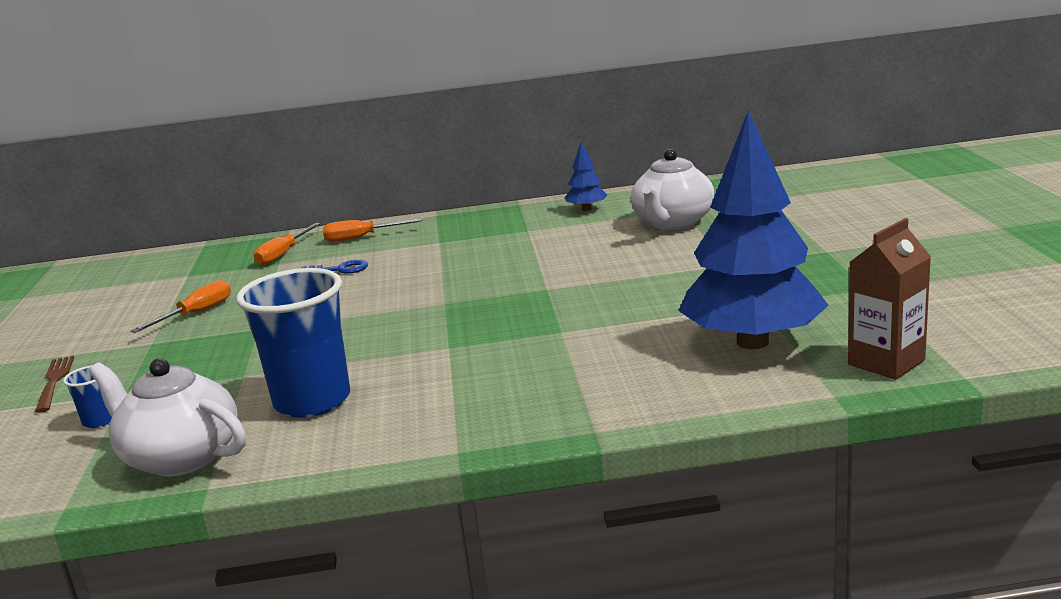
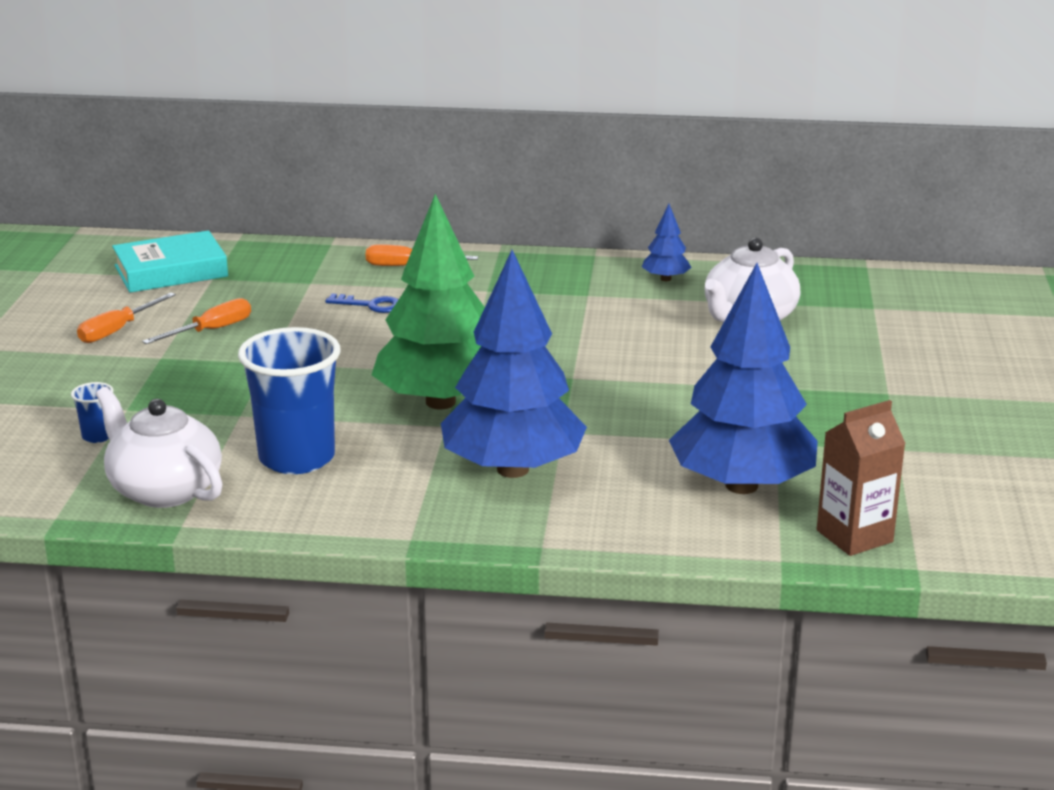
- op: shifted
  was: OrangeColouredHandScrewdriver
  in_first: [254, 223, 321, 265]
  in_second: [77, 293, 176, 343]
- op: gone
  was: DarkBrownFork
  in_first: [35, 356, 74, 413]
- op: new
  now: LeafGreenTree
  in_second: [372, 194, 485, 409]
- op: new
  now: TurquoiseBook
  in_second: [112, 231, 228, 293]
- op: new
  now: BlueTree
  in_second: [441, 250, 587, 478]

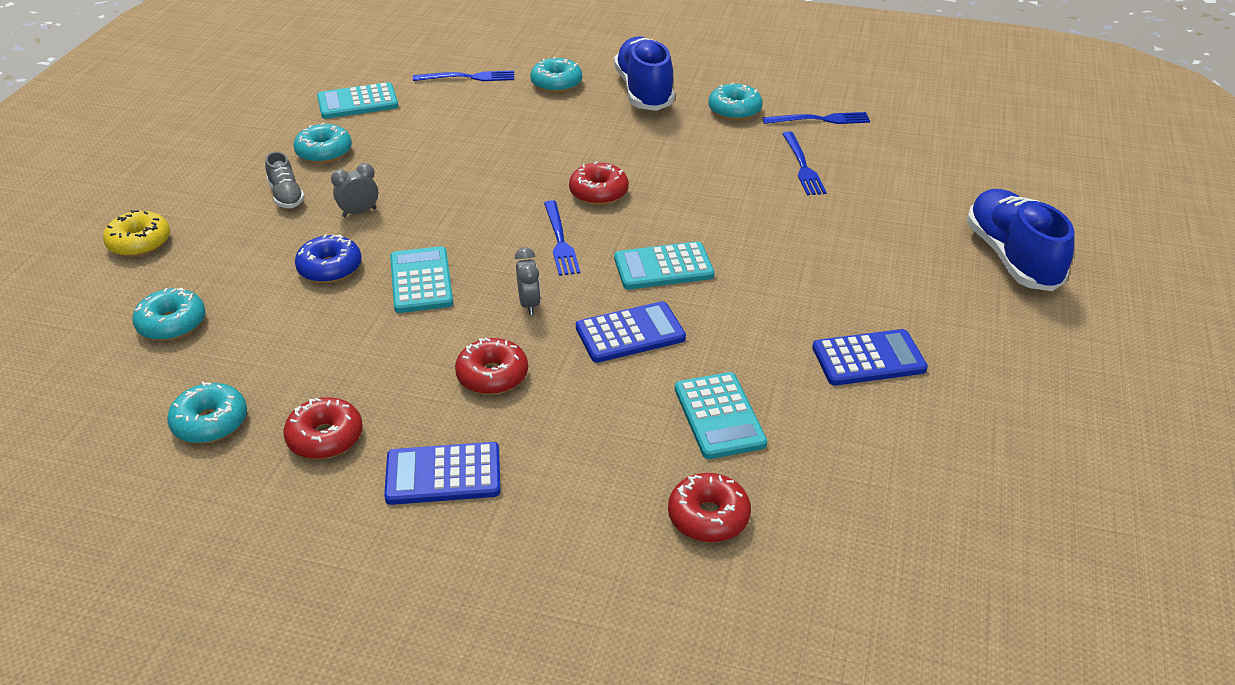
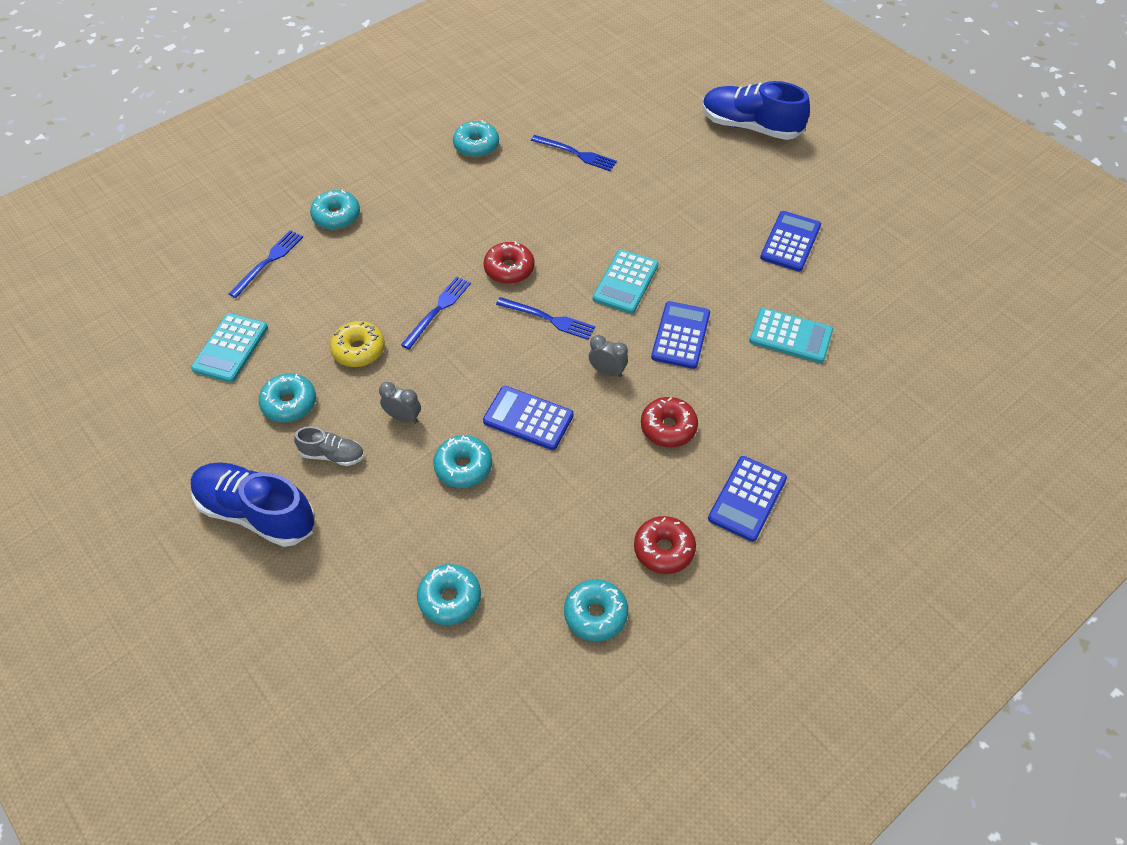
- op: shifted
  was: BlueSneaker
  in_first: [614, 36, 675, 111]
  in_second: [191, 462, 315, 547]
- op: shifted
  was: BlueFork
  in_first: [762, 112, 870, 124]
  in_second: [401, 276, 471, 349]
- op: rotated
  was: GrayClock
  in_first: [331, 163, 378, 217]
  in_second: [379, 382, 421, 423]
  clockwise: 105
- op: shifted
  was: YellowDonut
  in_first: [103, 210, 170, 257]
  in_second: [330, 321, 385, 367]
- op: repainted
  was: BlueDonut
  now: TurquoiseDonut
  in_first: [295, 234, 362, 283]
  in_second: [433, 435, 492, 488]
- op: repainted
  was: TurquoiseCalculator
  now: BlueCalculator
  in_first: [390, 246, 453, 313]
  in_second: [483, 386, 573, 450]
- op: gone
  was: RedDonut
  in_first: [668, 473, 751, 543]

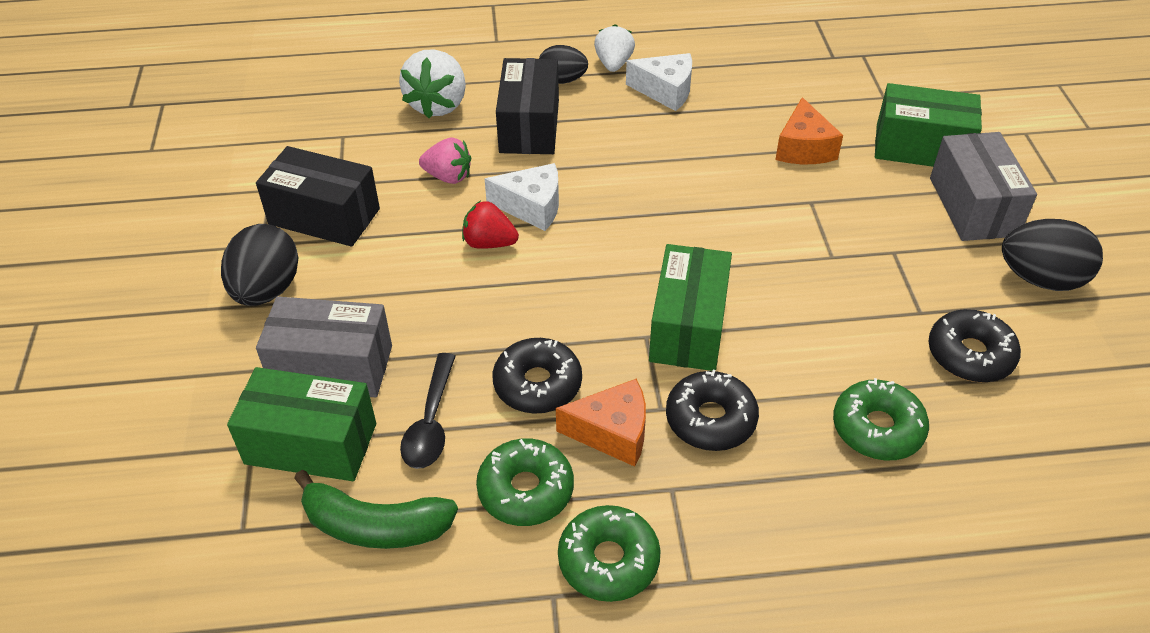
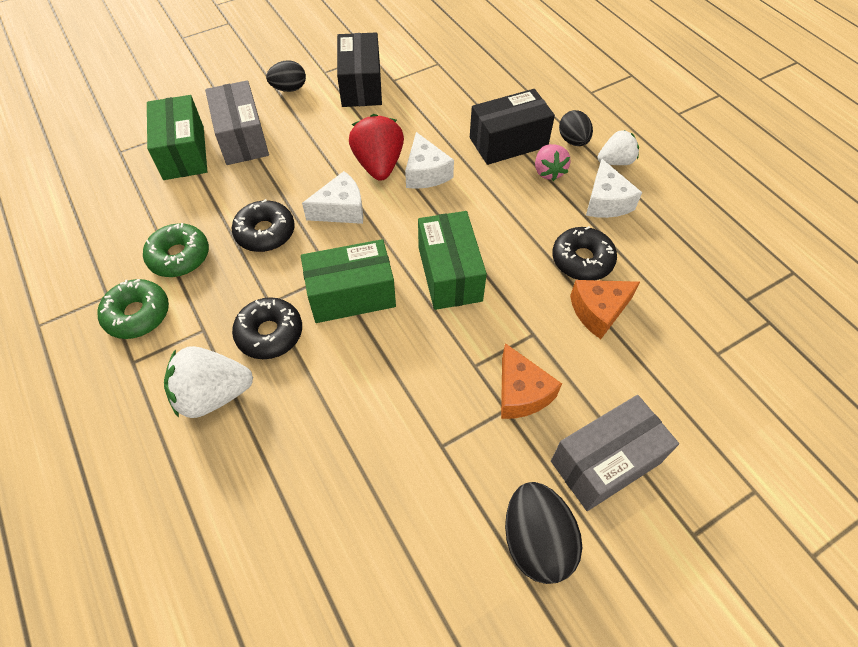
- op: shifted
  was: SnowWhiteToyStrawberry
  in_first: [399, 49, 466, 118]
  in_second: [164, 346, 253, 418]
- op: shifted
  was: LeafGreenParcel
  in_first: [875, 83, 982, 167]
  in_second: [418, 211, 487, 310]
- op: shifted
  was: RosePinkToyStrawberry
  in_first: [419, 137, 471, 184]
  in_second: [535, 144, 570, 181]
- op: scaled
  was: RedToyStrawberry
  in_first: [462, 201, 519, 249]
  in_second: [349, 114, 404, 181]
  ratio: 1.56
- op: scaled
  was: JetBlackEggShape
  in_first: [221, 224, 299, 306]
  in_second: [266, 60, 306, 92]
  ratio: 0.65
- op: shifted
  was: JetBlackDonut
  in_first: [928, 309, 1021, 383]
  in_second: [552, 226, 617, 280]
- op: gone
  was: JetBlackTeaspoon
  in_first: [400, 353, 456, 469]
- op: gone
  was: LeafGreenDonut
  in_first: [833, 378, 929, 461]
- op: shifted
  was: OrangeColouredPieceOfCheese
  in_first: [556, 379, 646, 467]
  in_second: [501, 343, 562, 419]
- op: gone
  was: LeafGreenBanana
  in_first: [294, 470, 458, 549]
- op: new
  now: SnowWhitePieceOfCheese
  in_second: [302, 171, 363, 224]

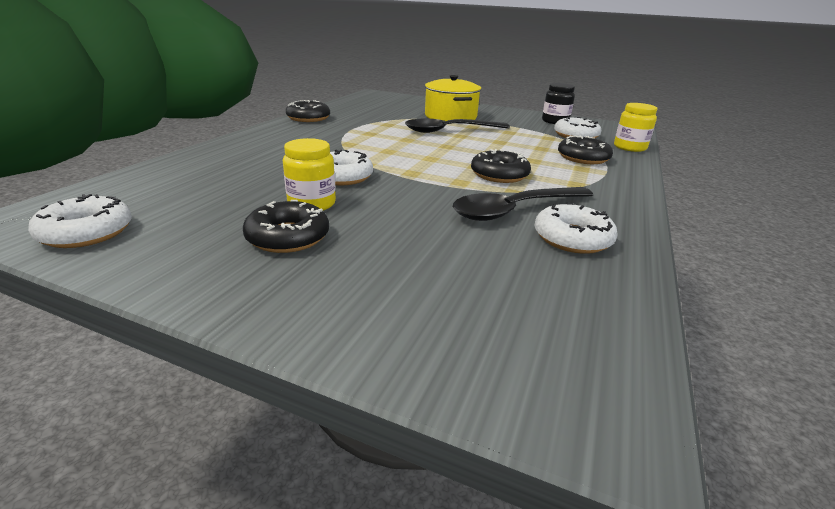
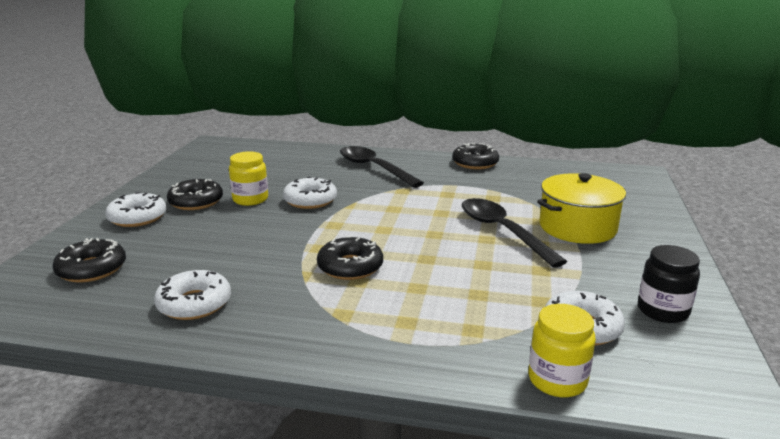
- op: shifted
  was: JetBlackDonut
  in_first: [558, 135, 613, 164]
  in_second: [52, 238, 126, 283]
- op: shifted
  was: JetBlackTeaspoon
  in_first: [453, 187, 593, 221]
  in_second: [340, 146, 424, 188]
- op: shifted
  was: SnowWhiteDonut
  in_first: [28, 194, 132, 248]
  in_second: [105, 192, 166, 227]

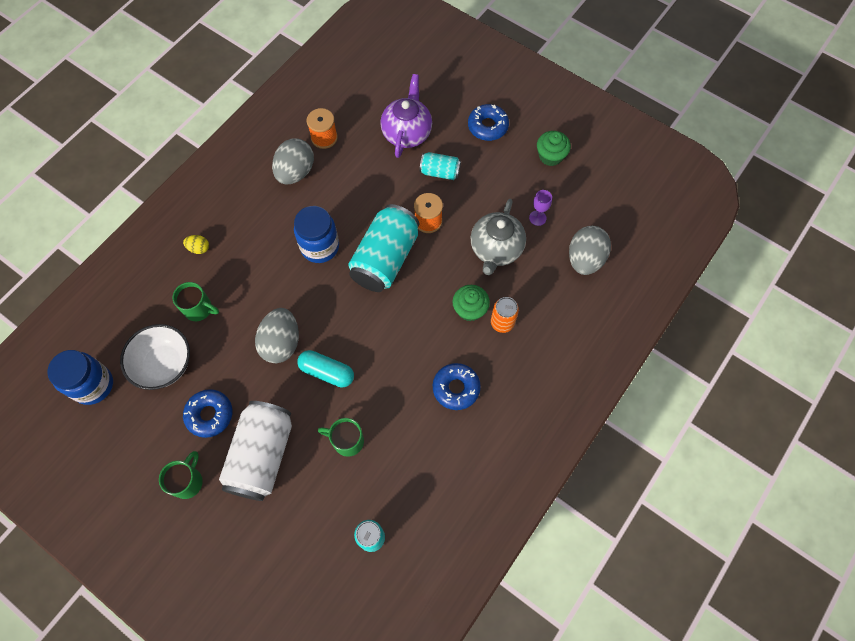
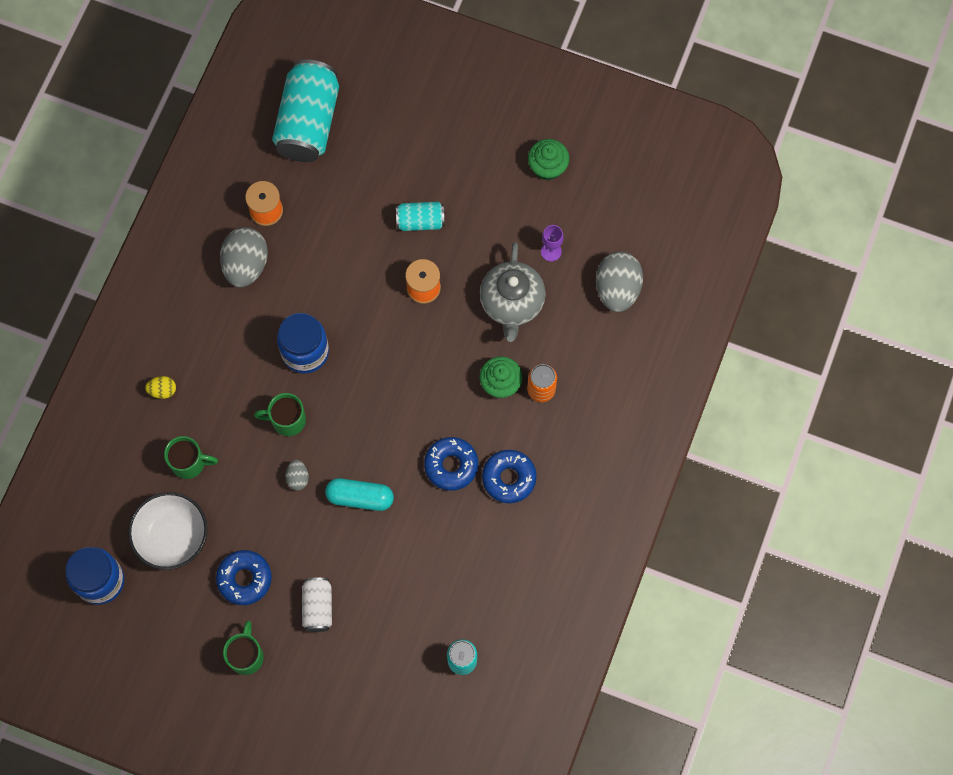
- op: gone
  was: PurpleChinaTeapot
  in_first: [380, 74, 432, 158]
- op: shifted
  was: BlueDonut
  in_first: [468, 104, 509, 141]
  in_second: [424, 437, 478, 491]
- op: shifted
  was: TurquoiseSodaCan
  in_first: [348, 204, 419, 292]
  in_second: [272, 59, 339, 162]
- op: scaled
  was: GrayEggShape
  in_first: [255, 308, 299, 363]
  in_second: [285, 460, 309, 490]
  ratio: 0.48
- op: scaled
  was: SnowWhiteSodaCan
  in_first: [219, 401, 292, 501]
  in_second: [302, 578, 332, 632]
  ratio: 0.51
- op: shifted
  was: LeafGreenMug
  in_first: [318, 418, 364, 457]
  in_second: [254, 393, 306, 436]

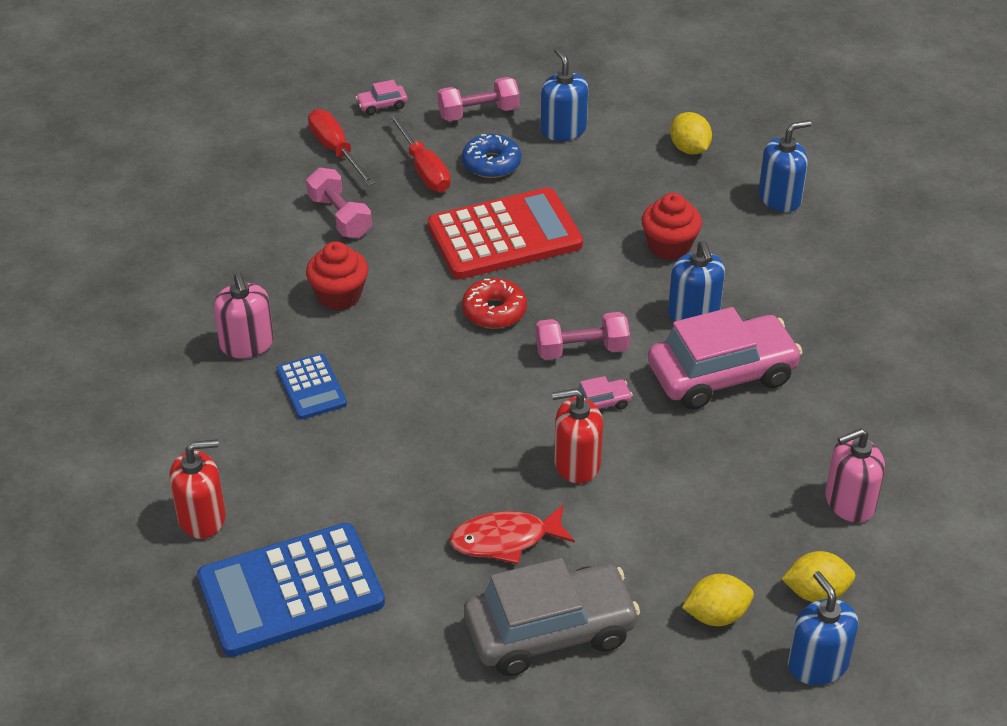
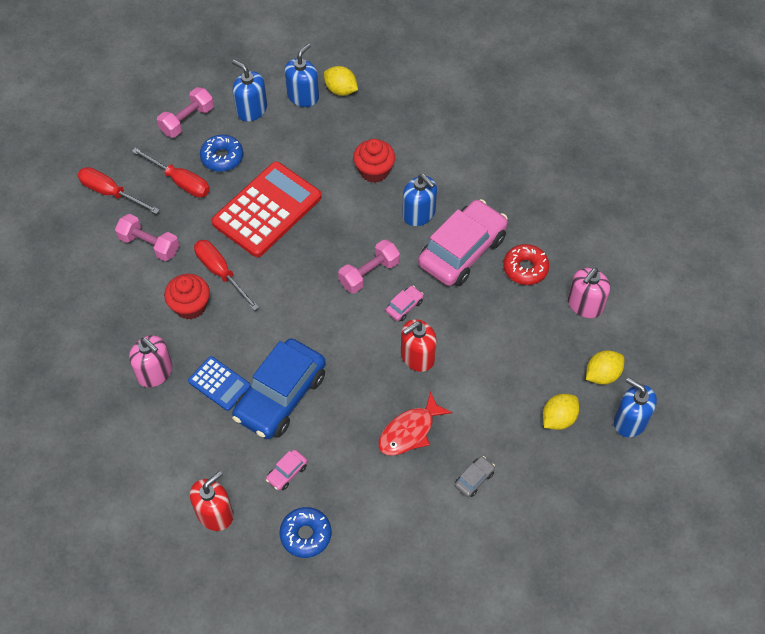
- op: shifted
  was: RosePinkAutomobile
  in_first: [356, 80, 408, 115]
  in_second: [266, 449, 307, 491]
- op: shifted
  was: BluePumpBottle
  in_first: [758, 120, 811, 212]
  in_second: [284, 44, 319, 107]
- op: shifted
  was: RedDonut
  in_first: [462, 278, 527, 328]
  in_second: [503, 244, 549, 285]
- op: swapped
  was: BlueCalculator
  now: BlueDonut
  in_first: [197, 523, 385, 657]
  in_second: [279, 507, 331, 558]
- op: scaled
  was: GrayAutomobile
  in_first: [464, 558, 640, 676]
  in_second: [455, 456, 495, 497]
  ratio: 0.4
- op: new
  now: RedHandScrewdriver
  in_second: [194, 240, 259, 311]
- op: new
  now: BlueAutomobile
  in_second: [232, 338, 326, 439]

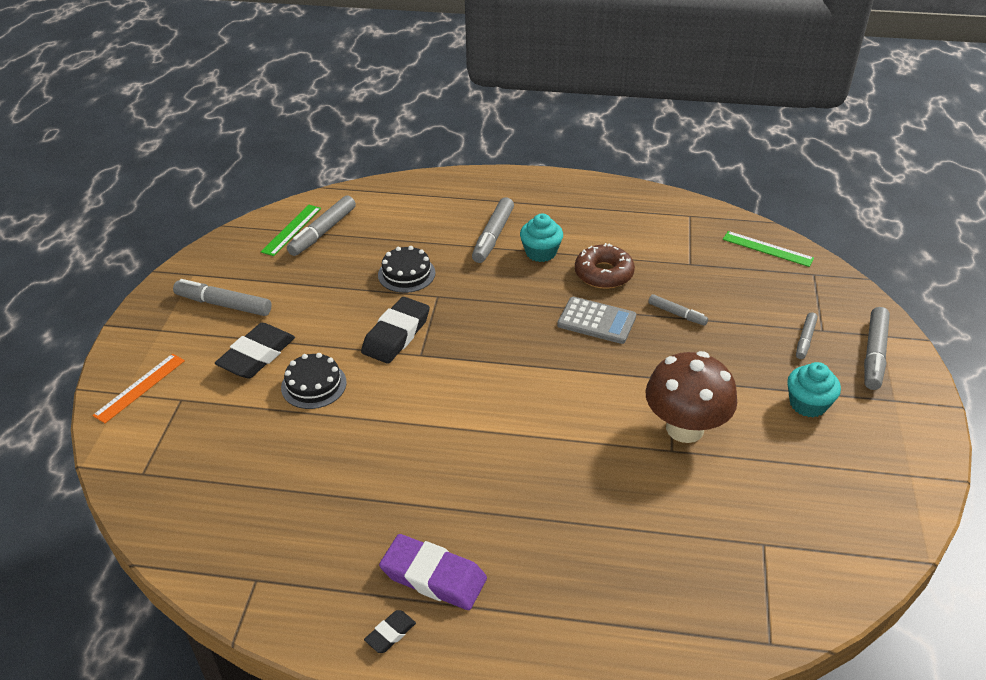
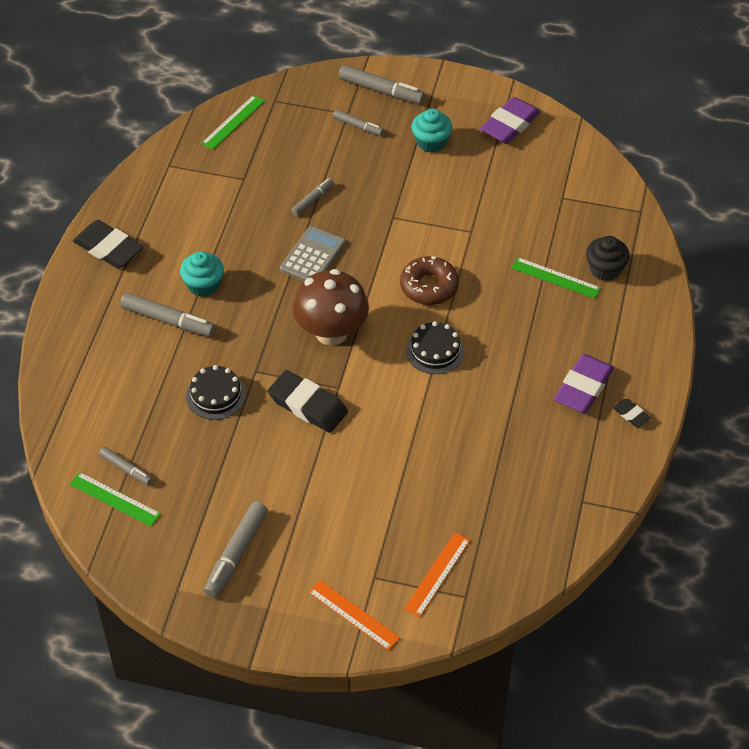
- op: scaled
  was: GrayMarker
  in_first: [287, 195, 356, 256]
  in_second: [99, 447, 153, 485]
  ratio: 0.59
- op: shifted
  was: DarkBrownDonut
  in_first: [575, 243, 635, 289]
  in_second: [400, 256, 459, 305]
- op: shifted
  was: JetBlackEraser
  in_first: [215, 323, 295, 378]
  in_second: [73, 220, 144, 269]
- op: shifted
  was: DarkBrownFungus
  in_first: [645, 351, 737, 443]
  in_second: [293, 269, 369, 346]
- op: shifted
  was: JetBlackCake
  in_first: [281, 353, 347, 409]
  in_second: [406, 321, 465, 374]
- op: new
  now: PurpleEraser
  in_second: [480, 97, 540, 144]
- op: new
  now: JetBlackMuffin
  in_second: [586, 236, 630, 281]
- op: new
  now: LeafGreenRuler
  in_second: [511, 257, 601, 299]
- op: new
  now: OrangeColouredRuler
  in_second: [404, 533, 470, 617]

